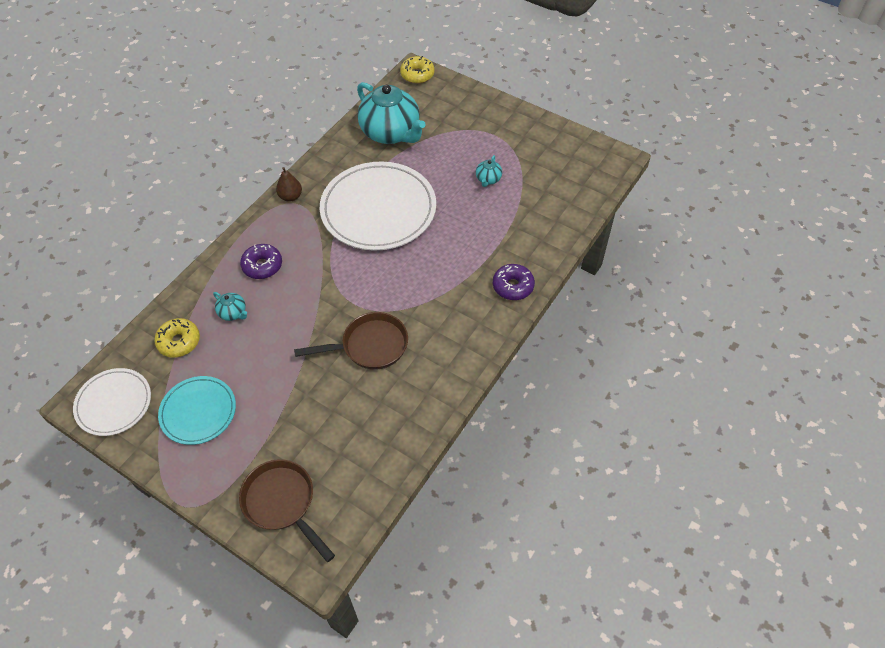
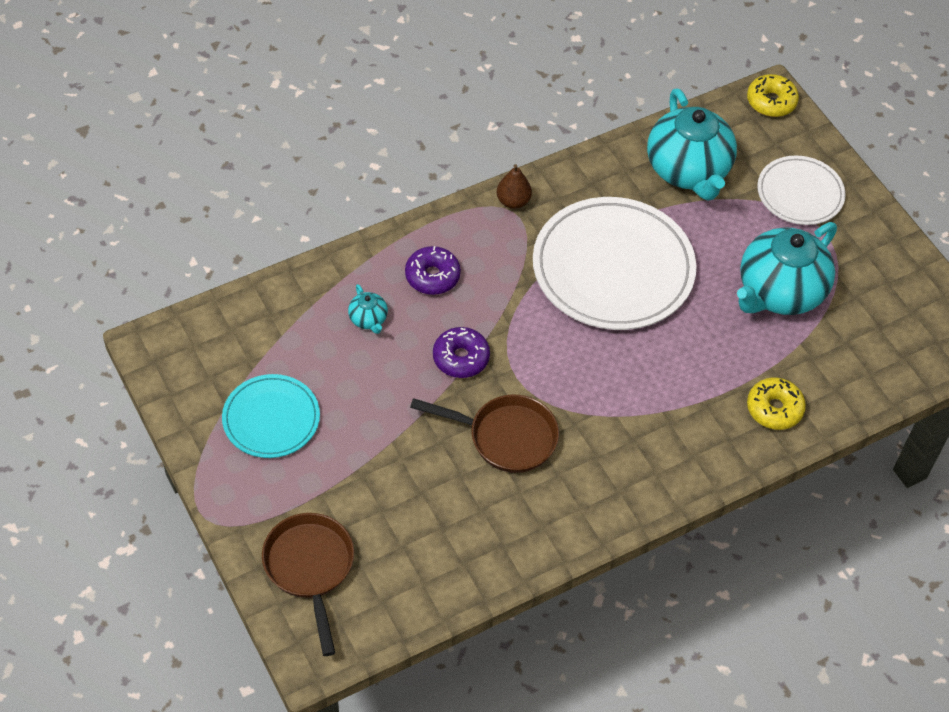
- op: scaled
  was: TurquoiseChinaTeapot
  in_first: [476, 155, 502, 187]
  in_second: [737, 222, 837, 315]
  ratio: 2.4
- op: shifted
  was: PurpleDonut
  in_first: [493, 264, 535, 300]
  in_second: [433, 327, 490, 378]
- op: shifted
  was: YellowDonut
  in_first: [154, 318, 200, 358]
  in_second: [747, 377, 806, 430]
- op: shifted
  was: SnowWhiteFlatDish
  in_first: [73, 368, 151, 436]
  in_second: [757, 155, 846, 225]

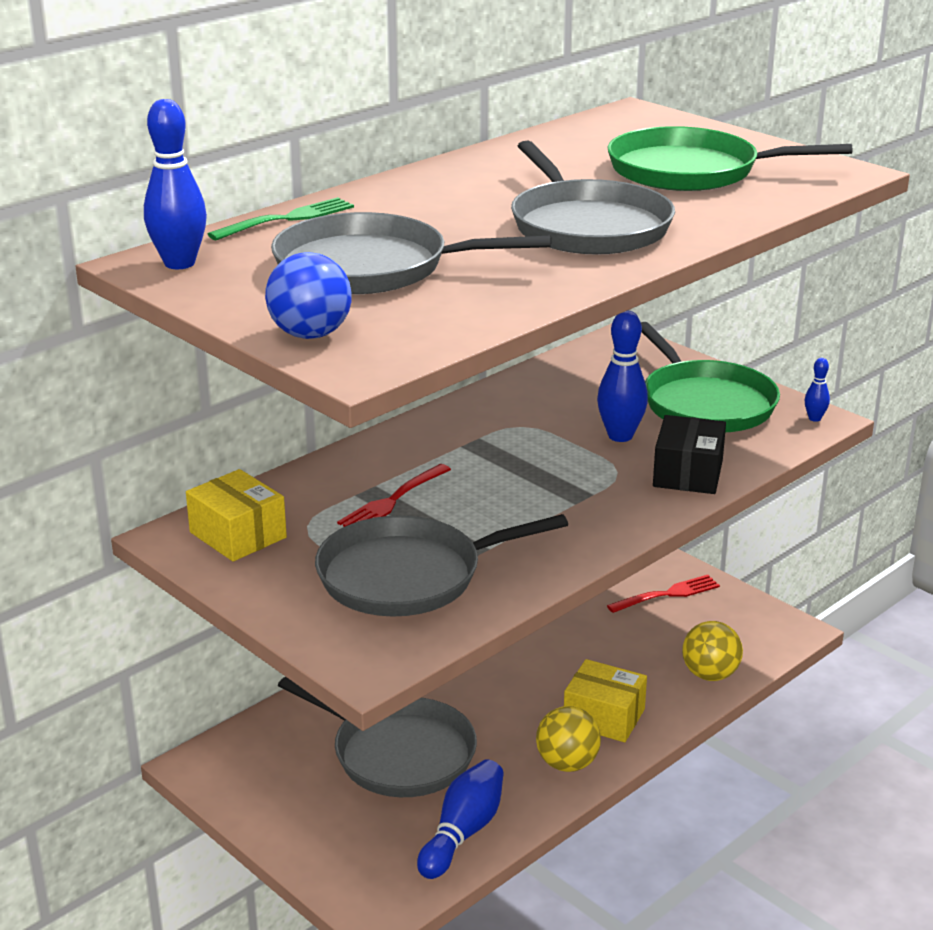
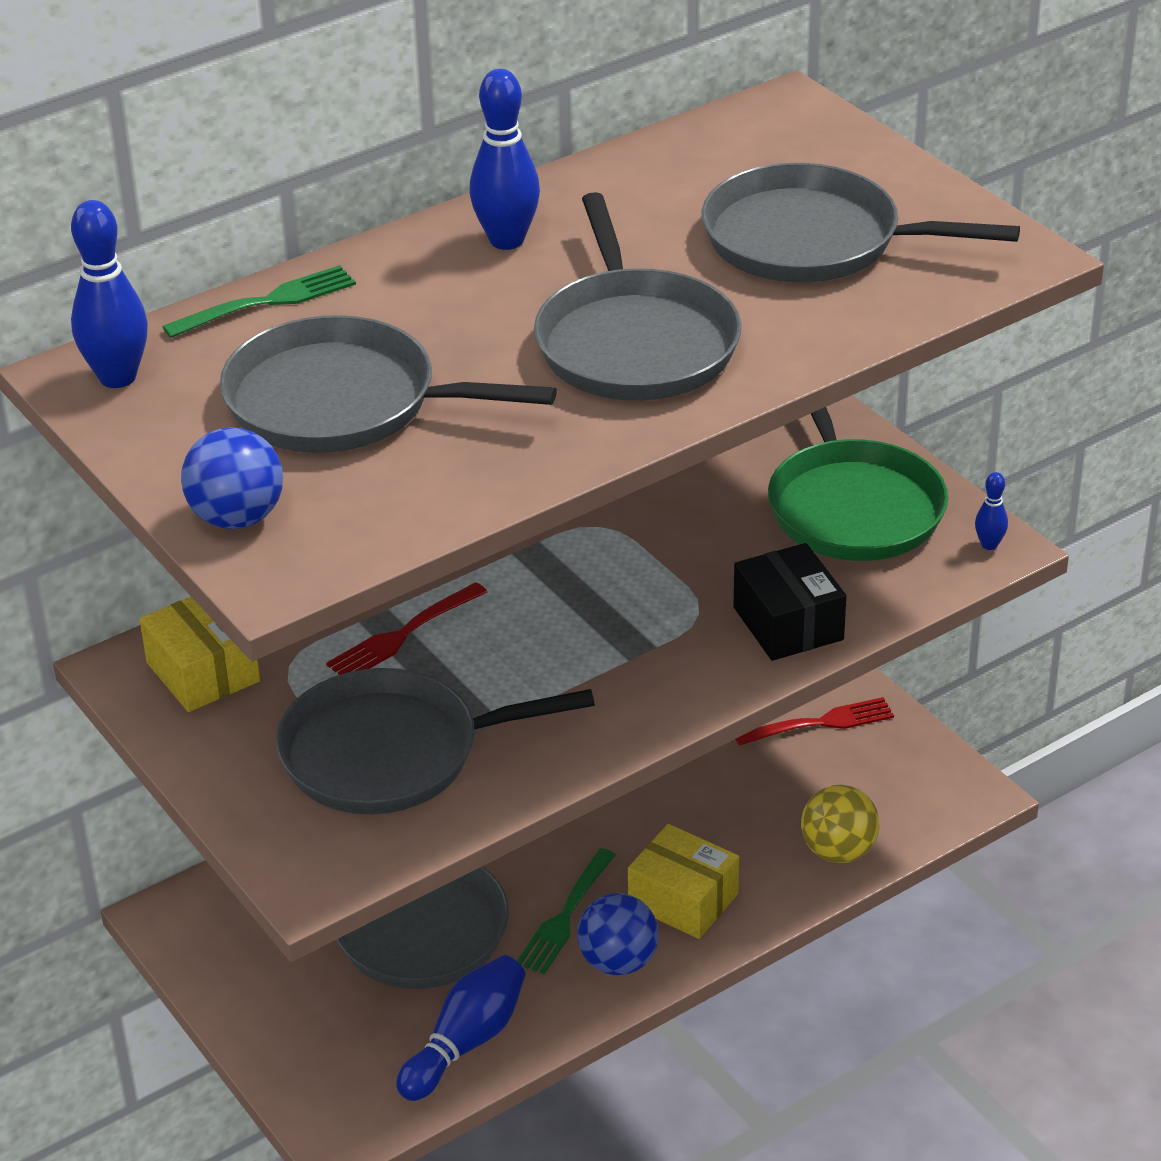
- op: repainted
  was: LeafGreenSkillet
  now: GraySkillet
  in_first: [608, 126, 852, 191]
  in_second: [702, 163, 1020, 282]
- op: shifted
  was: BlueBowlingPin
  in_first: [597, 310, 648, 442]
  in_second: [469, 69, 540, 250]
- op: rotated
  was: JetBlackParcel
  in_first: [653, 415, 726, 494]
  in_second: [733, 543, 846, 661]
  clockwise: -45
- op: repainted
  was: YellowBall
  now: BlueBall
  in_first: [536, 706, 601, 772]
  in_second: [577, 893, 659, 975]
- op: new
  now: LeafGreenFork
  in_second: [517, 848, 616, 974]

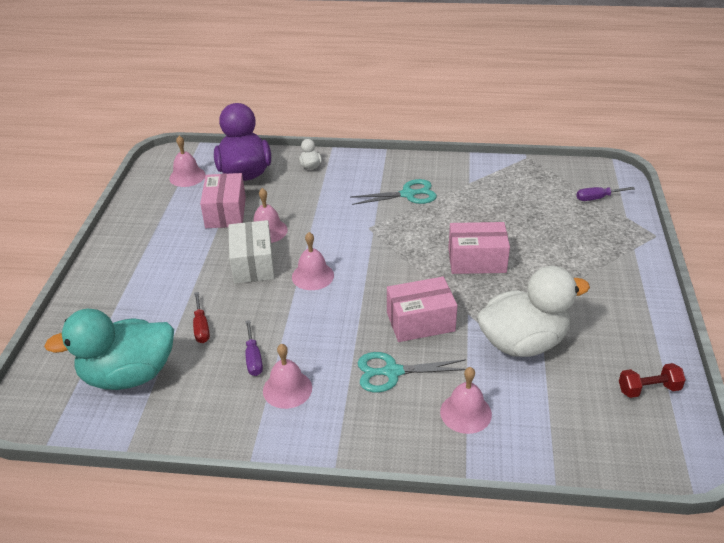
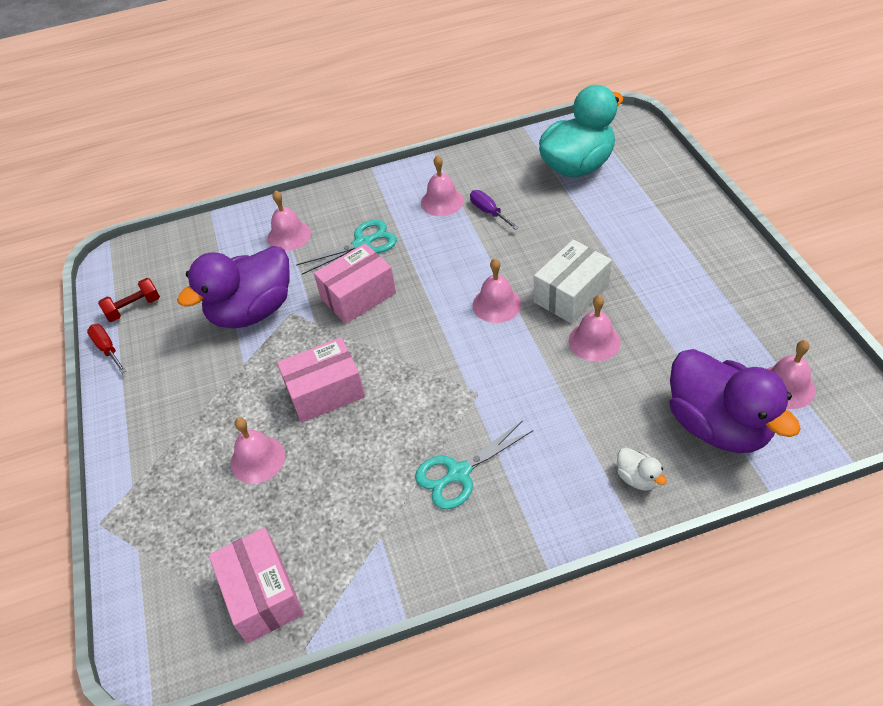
- op: shifted
  was: RosePinkParcel
  in_first: [200, 173, 246, 228]
  in_second: [209, 528, 304, 643]
- op: gone
  was: PurpleHandScrewdriver
  in_first: [576, 187, 635, 201]
- op: rotated
  was: SnowWhiteParcel
  in_first: [228, 220, 275, 284]
  in_second: [534, 240, 612, 323]
  clockwise: 75
- op: repainted
  was: SnowWhiteRubberDuck
  now: PurpleRubberDuck
  in_first: [477, 266, 590, 357]
  in_second: [177, 246, 290, 328]
- op: shifted
  was: RedHandScrewdriver
  in_first: [193, 292, 210, 343]
  in_second: [87, 324, 126, 373]
- op: new
  now: RosePinkHandBell
  in_second: [231, 417, 285, 484]

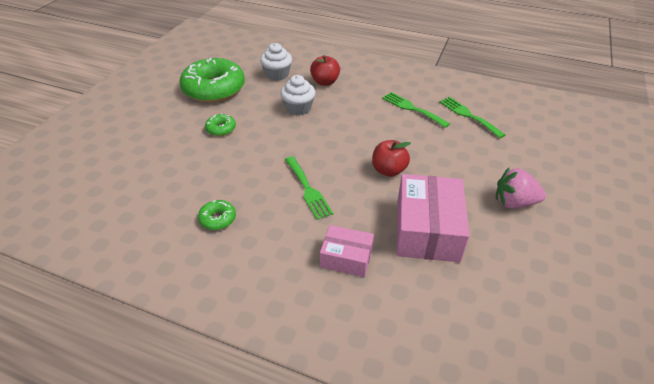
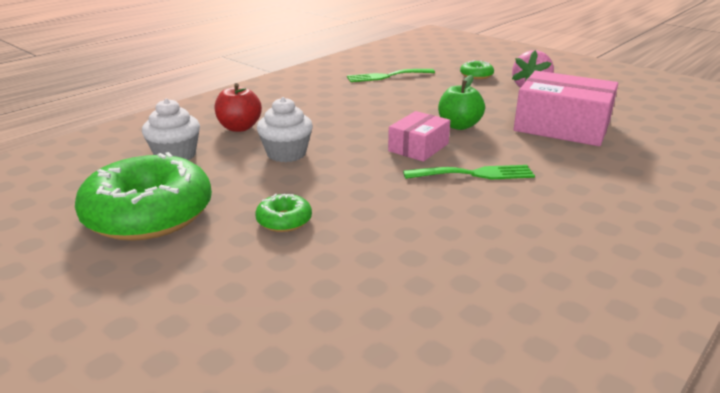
- op: gone
  was: LeafGreenFork
  in_first: [382, 92, 450, 128]
- op: repainted
  was: RedApple
  now: LeafGreenApple
  in_first: [372, 140, 411, 177]
  in_second: [438, 75, 485, 130]
- op: shifted
  was: LeafGreenDonut
  in_first: [198, 200, 236, 230]
  in_second: [460, 60, 494, 79]
- op: shifted
  was: RosePinkParcel
  in_first: [320, 225, 374, 277]
  in_second: [388, 111, 450, 162]

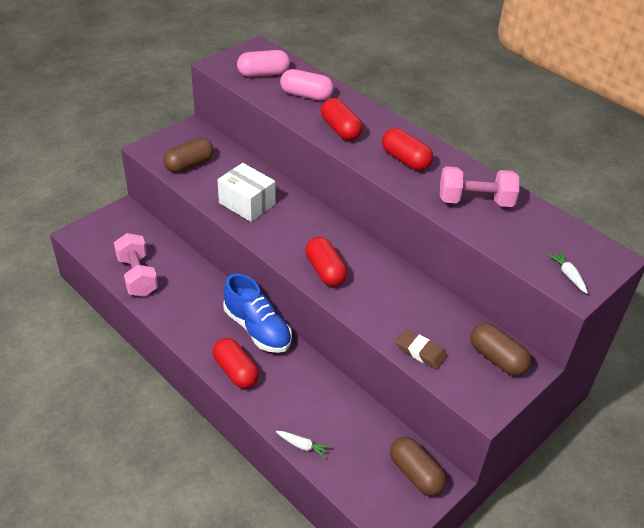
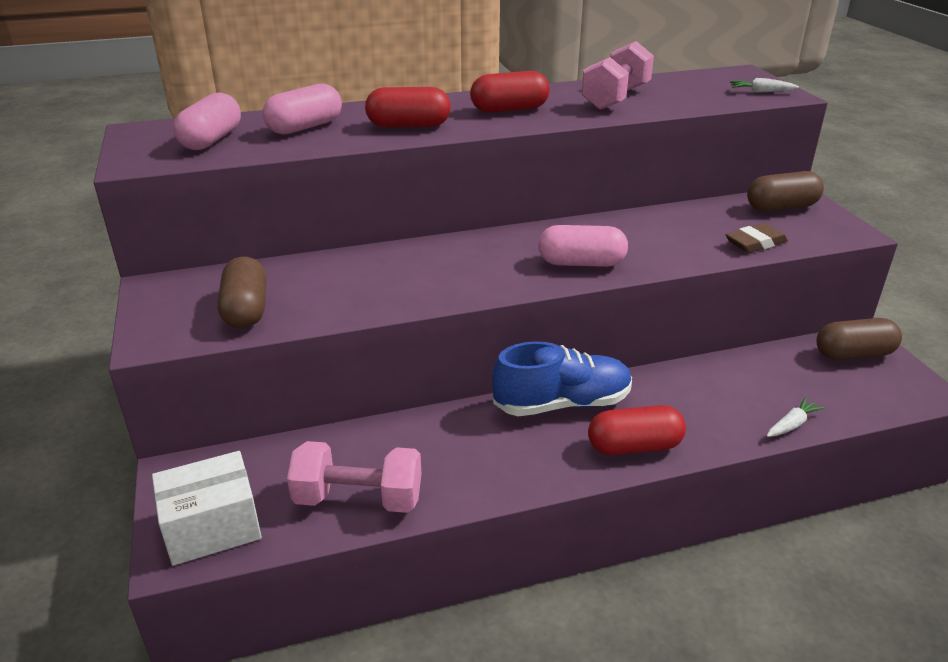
- op: shifted
  was: SnowWhiteParcel
  in_first: [217, 163, 275, 222]
  in_second: [152, 451, 262, 566]
- op: repainted
  was: RedCapsule
  now: RosePinkCapsule
  in_first: [305, 237, 347, 287]
  in_second: [538, 225, 628, 267]

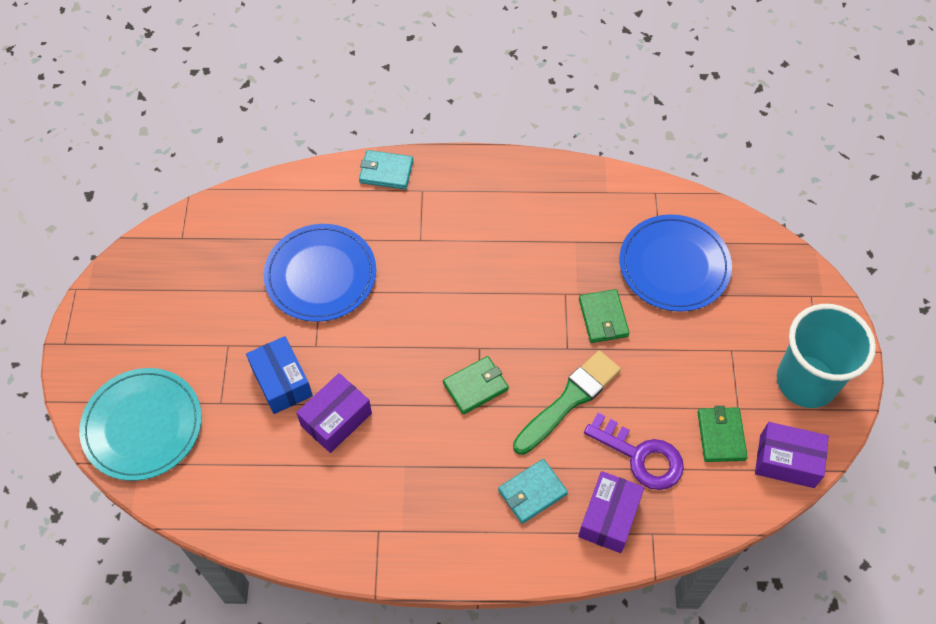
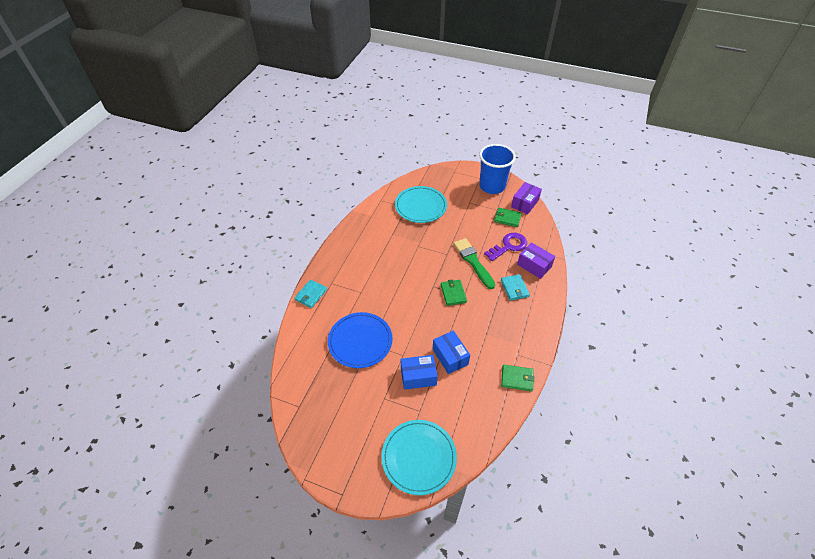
- op: repainted
  was: BlueFlatDish
  now: TurquoiseFlatDish
  in_first: [620, 214, 732, 312]
  in_second: [395, 186, 447, 223]
- op: shifted
  was: LeafGreenWallet
  in_first: [579, 289, 630, 343]
  in_second: [501, 365, 535, 392]
- op: repainted
  was: TurquoiseCup
  now: BlueCup
  in_first: [777, 304, 876, 408]
  in_second: [479, 144, 516, 194]
- op: repainted
  was: PurpleParcel
  now: BlueParcel
  in_first: [296, 373, 372, 453]
  in_second: [433, 330, 470, 374]

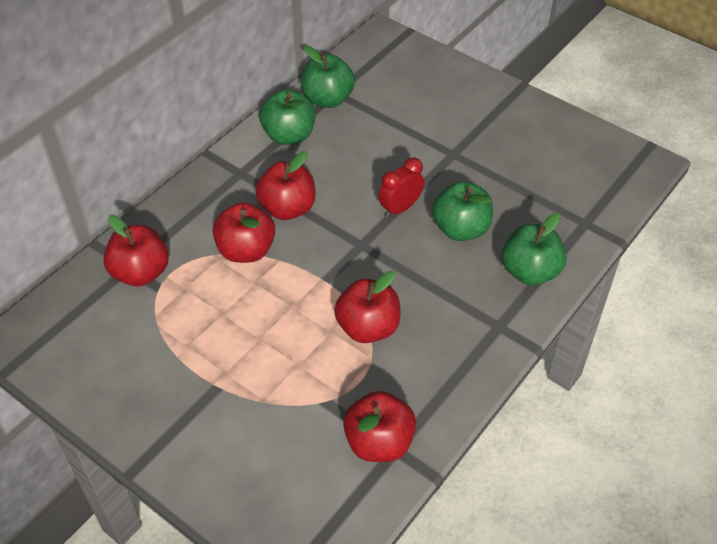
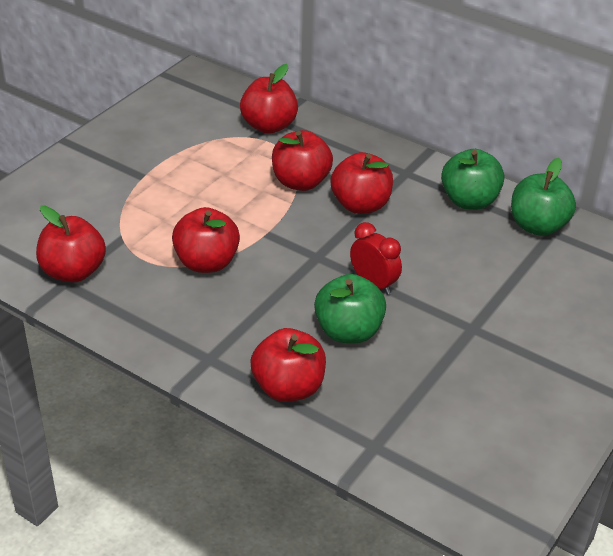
- op: repainted
  was: LeafGreenApple
  now: RedApple
  in_first: [502, 213, 567, 285]
  in_second: [250, 328, 326, 402]

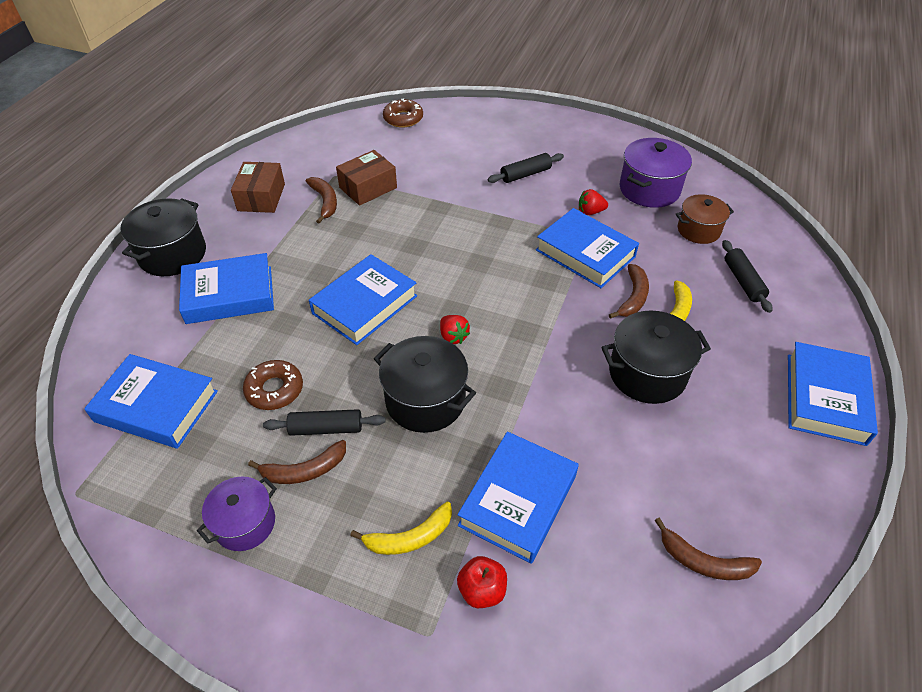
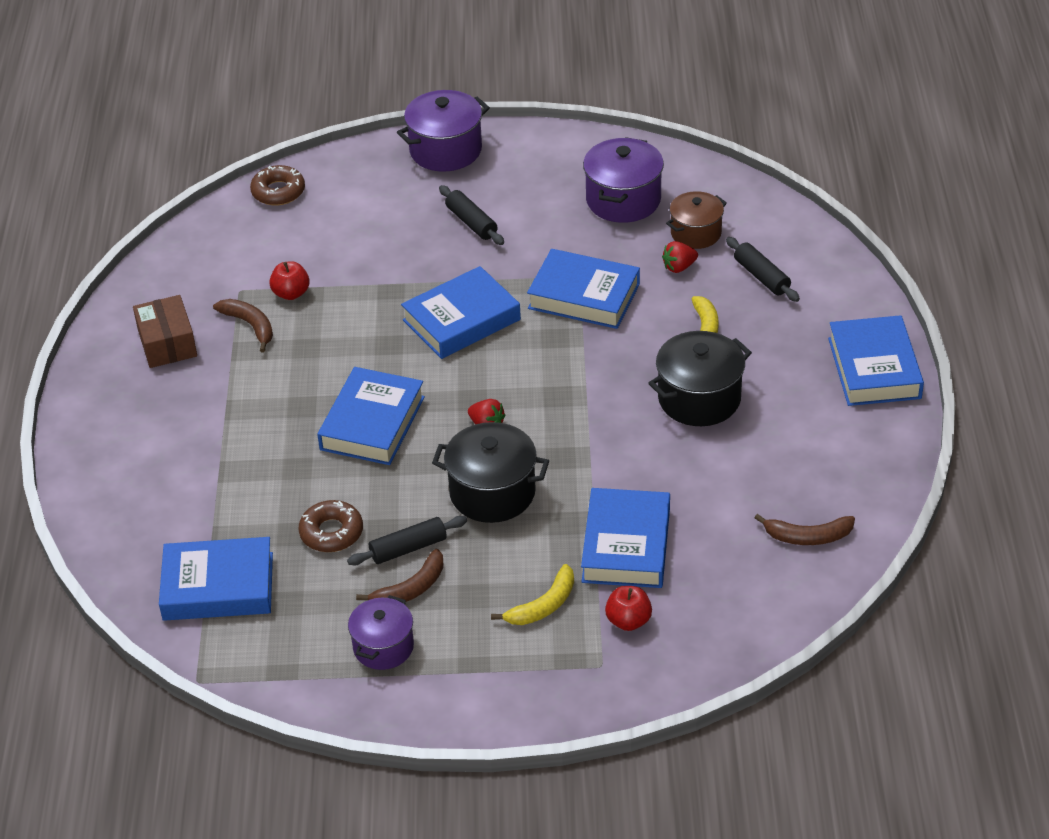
- op: swapped
  was: DarkBrownParcel
  now: RedApple
  in_first: [336, 150, 397, 206]
  in_second: [269, 261, 310, 300]
- op: rotated
  was: JetBlackRollingPin
  in_first: [488, 153, 564, 183]
  in_second: [439, 185, 504, 245]
  clockwise: -75
- op: shifted
  was: RedToyStrawberry
  in_first: [579, 189, 608, 215]
  in_second: [662, 241, 698, 273]
- op: gone
  was: JetBlackPot
  in_first: [120, 198, 206, 276]
- op: shifted
  was: BlueBook
  in_first: [179, 253, 274, 324]
  in_second: [401, 266, 521, 359]
- op: gone
  was: DarkBrownBanana
  in_first: [609, 264, 649, 319]
- op: new
  now: PurplePot
  in_second: [397, 90, 490, 172]

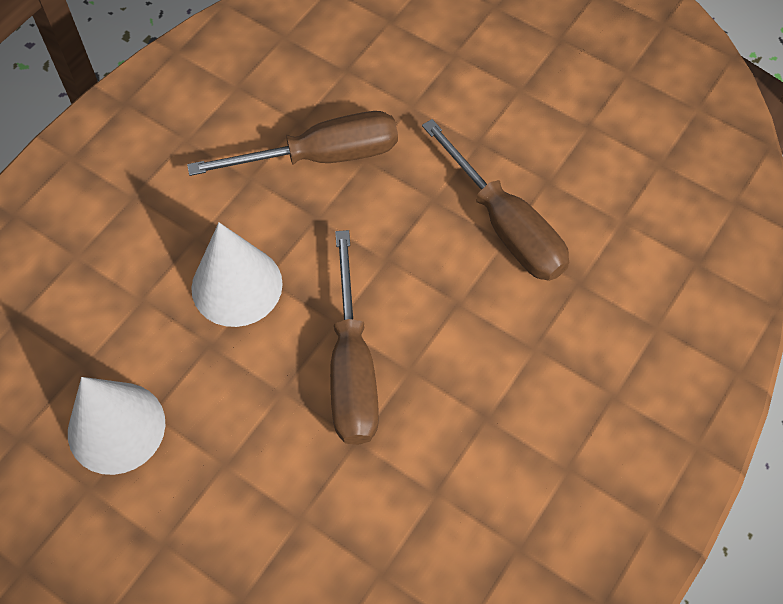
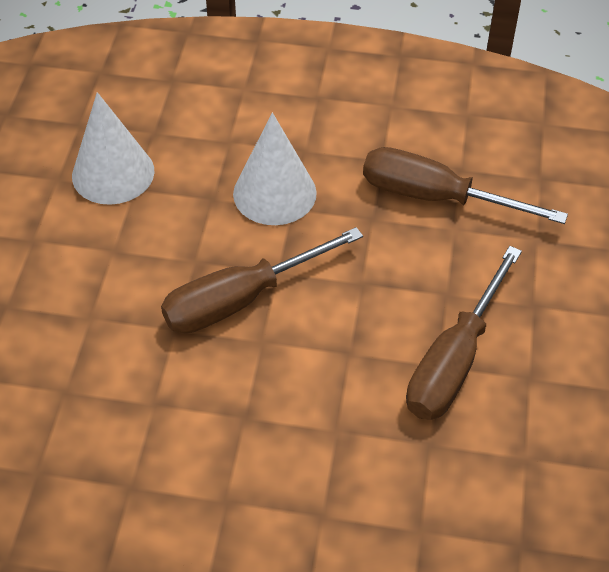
- op: rotated
  was: DarkBrownHandScrewdriver
  in_first: [187, 111, 398, 176]
  in_second: [363, 147, 568, 224]
  clockwise: 150

